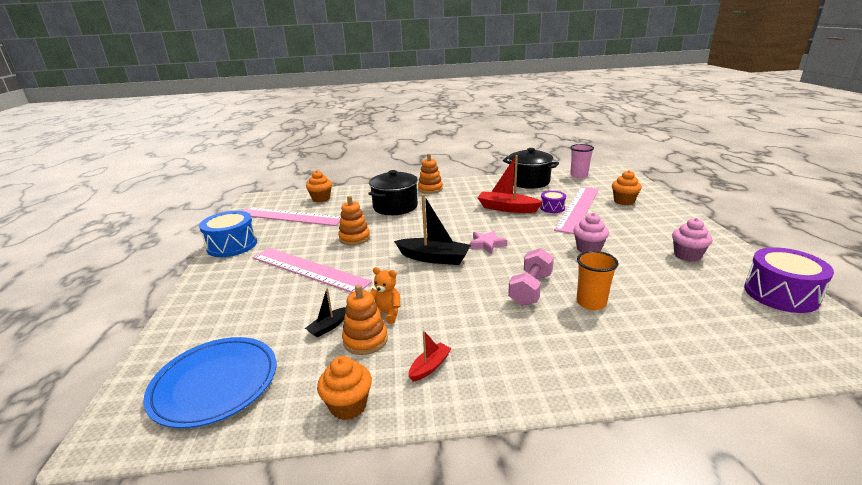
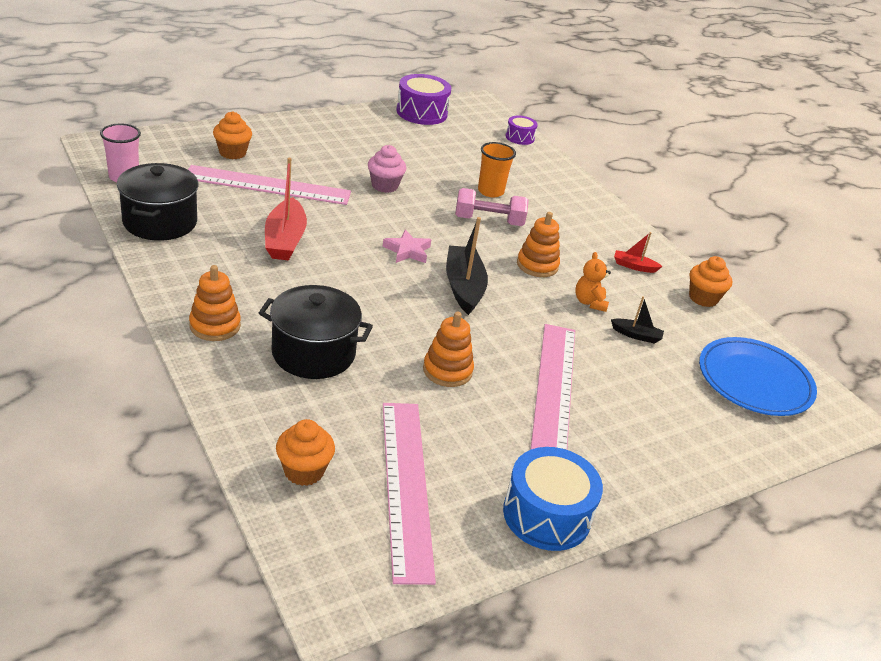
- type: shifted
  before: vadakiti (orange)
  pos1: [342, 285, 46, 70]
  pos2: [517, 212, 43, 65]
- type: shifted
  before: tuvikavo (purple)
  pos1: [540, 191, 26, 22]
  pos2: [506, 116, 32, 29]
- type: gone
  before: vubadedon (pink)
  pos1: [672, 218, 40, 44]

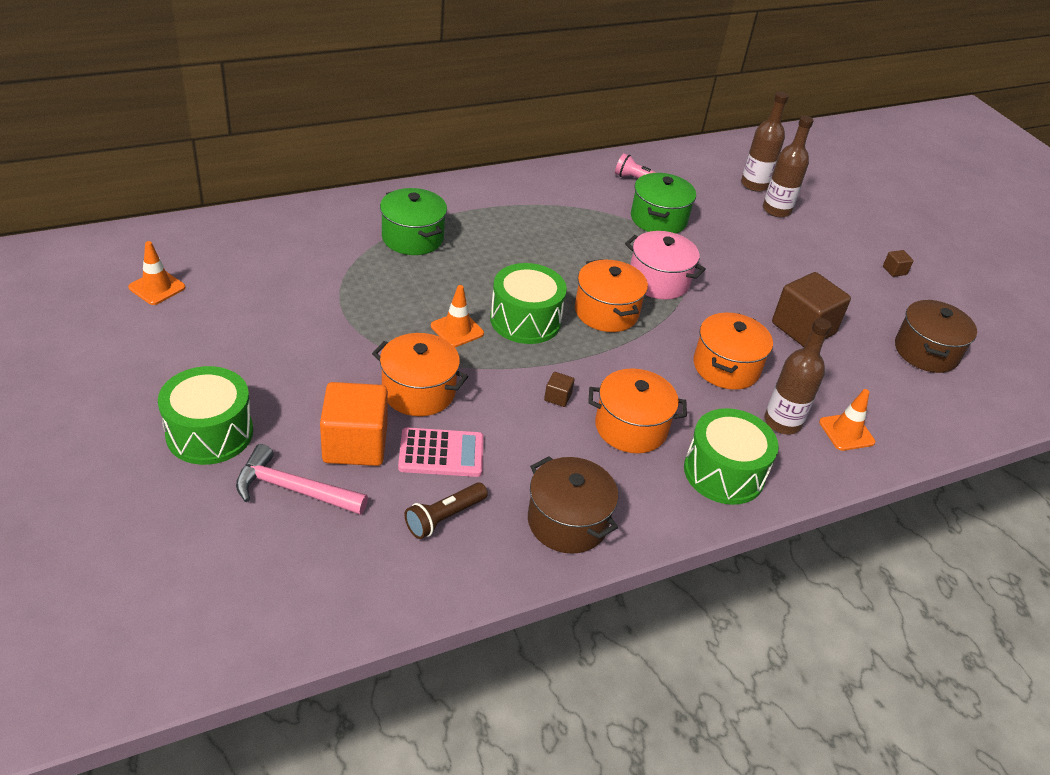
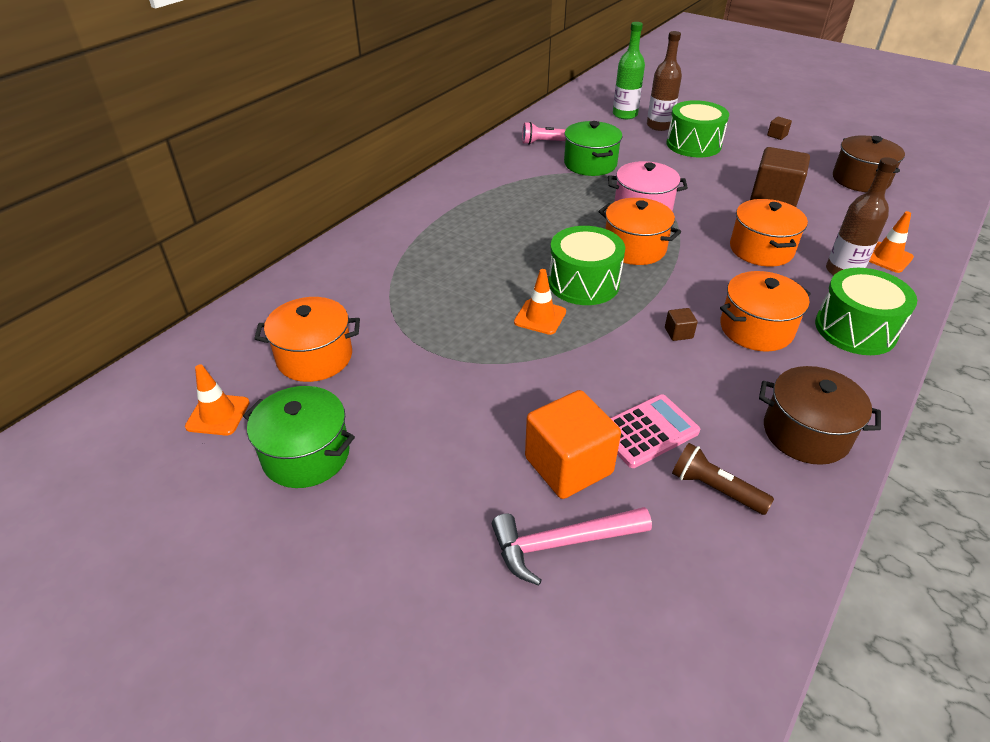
- type: shifted
  before: tuvikavo (green)
  pos1: [158, 366, 95, 99]
  pos2: [666, 100, 63, 58]
- type: shifted
  before: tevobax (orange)
  pos1: [372, 333, 96, 83]
  pos2: [254, 297, 106, 85]
- type: shifted
  before: tevobax (green)
  pos1: [380, 188, 67, 67]
  pos2: [243, 386, 112, 102]
- type: rotated
  before: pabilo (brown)
  pos1: [405, 482, 83, 57]
  pos2: [672, 443, 102, 72]
  turn: 105
- type: repainted
  before: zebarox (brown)
  after: zebarox (green)
  pos1: [741, 92, 48, 100]
  pos2: [613, 22, 32, 97]

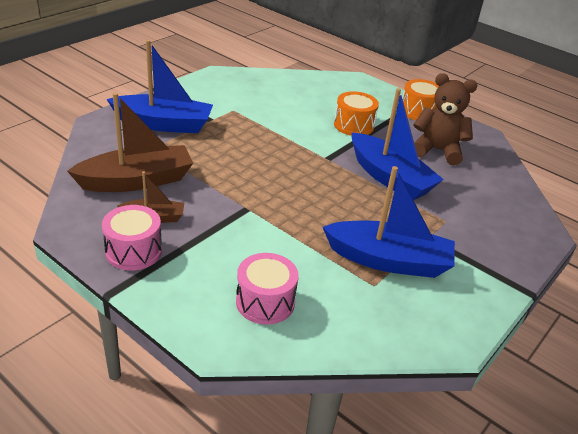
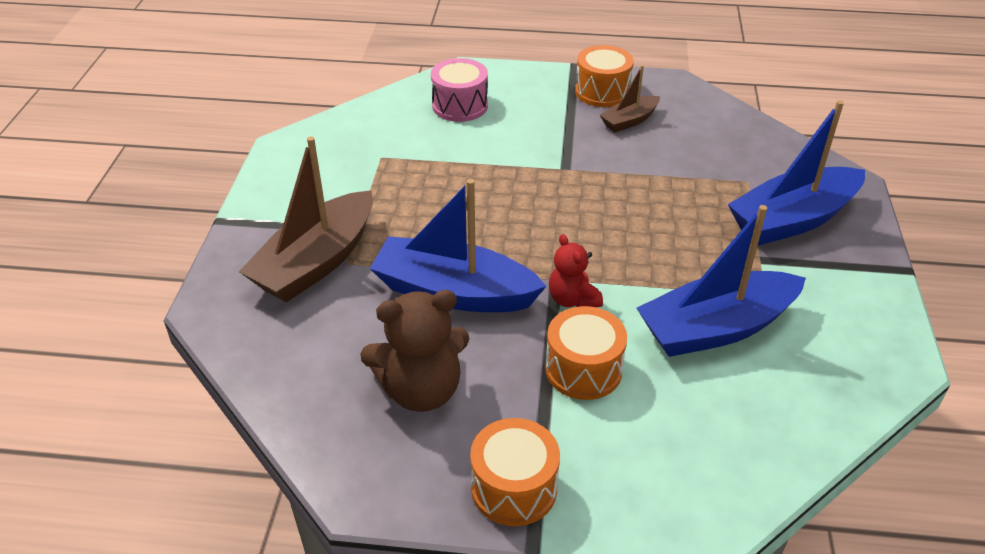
- type: shifted
  before: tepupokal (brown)
  pos1: [67, 93, 126, 99]
  pos2: [239, 136, 134, 166]
- type: repainted
  before: tuvikavo (pink)
  after: tuvikavo (orange)
  pos1: [102, 205, 60, 66]
  pos2: [575, 45, 59, 62]
- type: shifted
  before: tepupokal (blue)
  pos1: [323, 166, 132, 112]
  pos2: [637, 205, 169, 152]
- type: new
  after: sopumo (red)
  pos2: [549, 234, 54, 73]

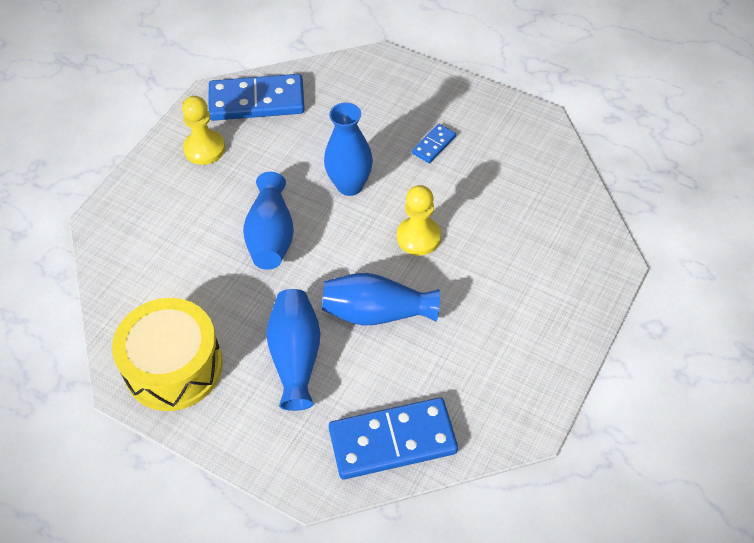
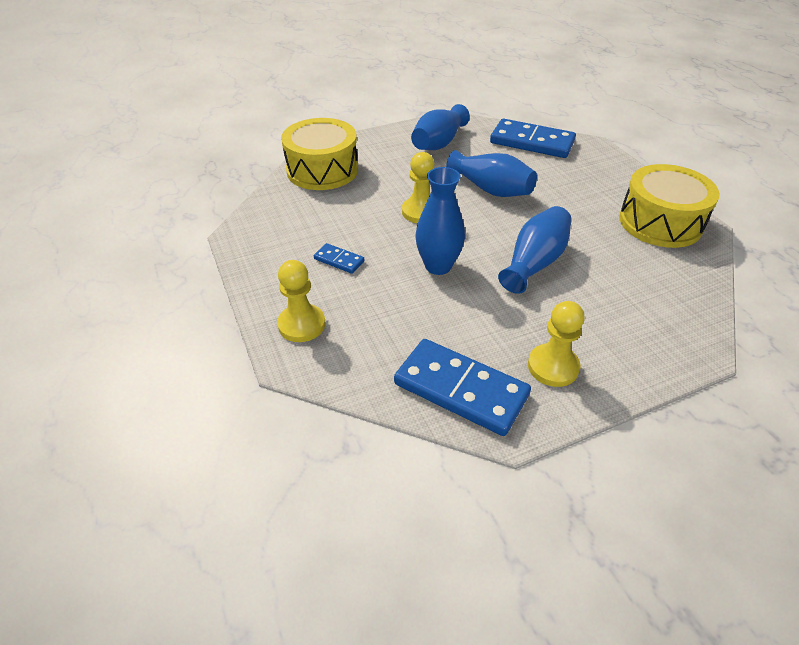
- type: shifted
  before: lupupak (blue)
  pos1: [266, 289, 54, 122]
  pos2: [411, 104, 59, 46]
- type: rotated
  before: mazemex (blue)
  pos1: [412, 124, 44, 39]
  pos2: [314, 243, 50, 31]
  turn: 45
- type: new
  after: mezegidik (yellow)
  pos2: [277, 260, 48, 82]
- type: new
  after: tuvikavo (yellow)
  pos2: [281, 118, 77, 72]

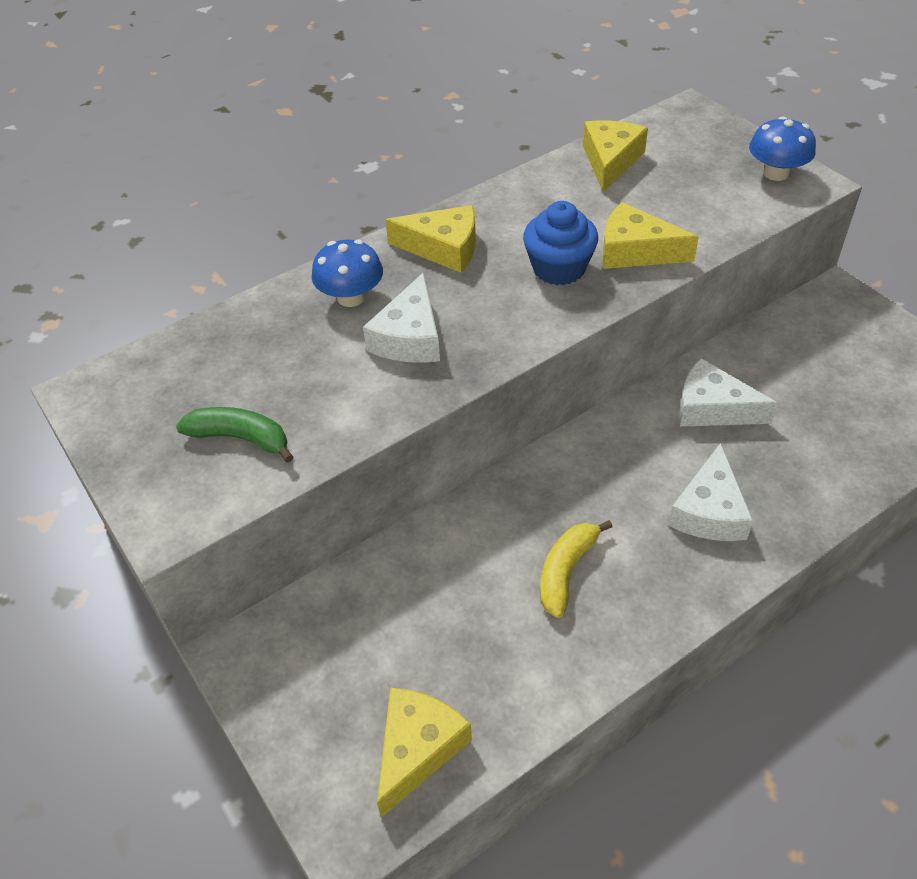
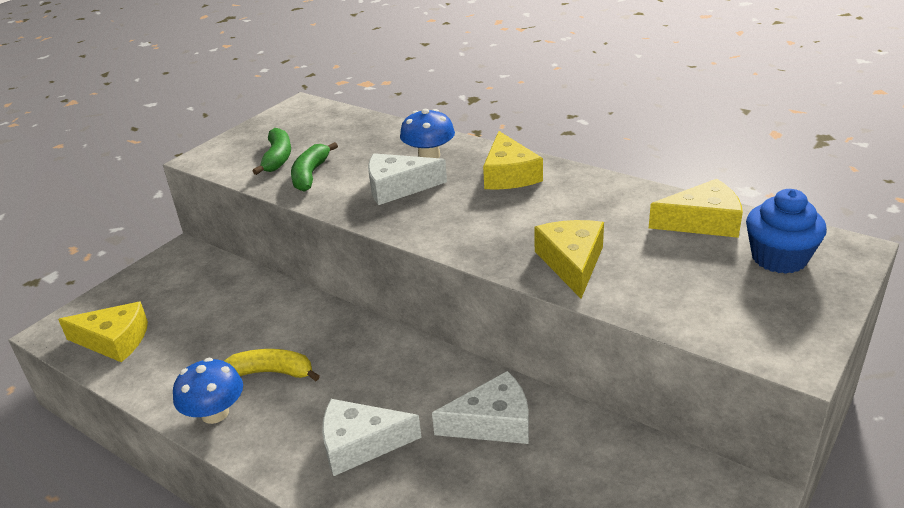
- type: shifted
  before: vubadedon (blue)
  pos1: [523, 201, 75, 84]
  pos2: [746, 189, 81, 85]
- type: rotated
  before: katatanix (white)
  pos1: [679, 358, 99, 69]
  pos2: [432, 371, 97, 73]
  turn: 75
- type: shifted
  before: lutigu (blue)
  pos1: [749, 116, 67, 65]
  pos2: [173, 358, 70, 66]
- type: new
  after: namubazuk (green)
  pos2: [291, 142, 47, 50]

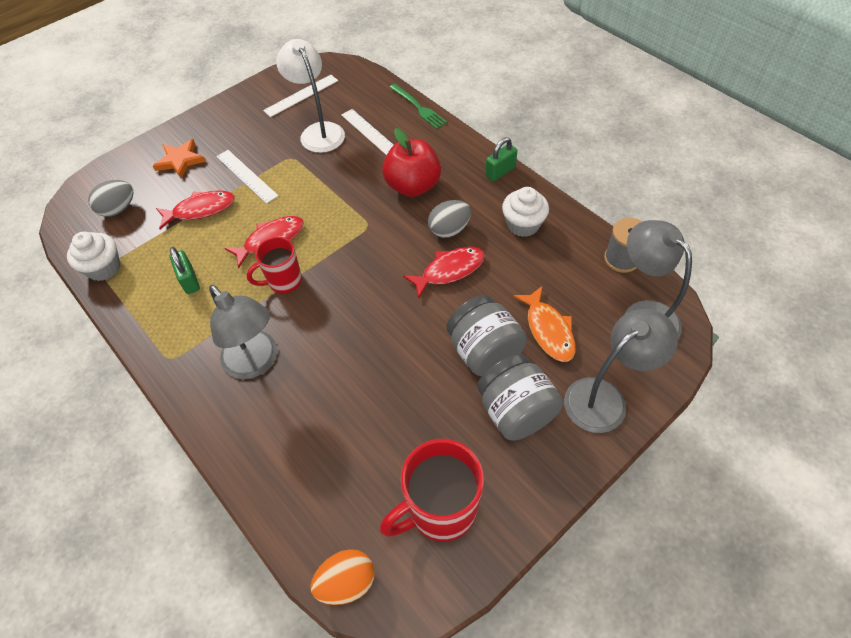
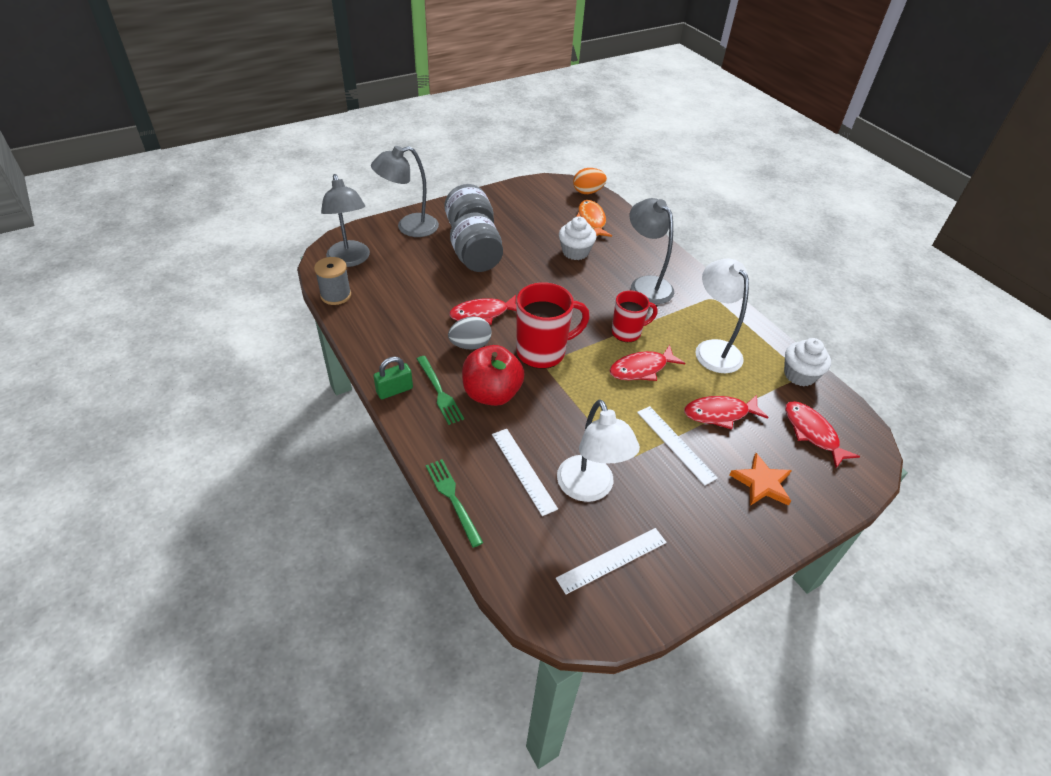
- type: swapped
  before: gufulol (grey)
  after: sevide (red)
  pos1: [88, 180, 45, 37]
  pos2: [785, 401, 75, 67]
- type: swapped
  before: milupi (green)
  after: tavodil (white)
  pos1: [170, 247, 30, 47]
  pos2: [695, 259, 54, 114]
- type: shifted
  before: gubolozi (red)
  pos1: [380, 439, 104, 103]
  pos2: [517, 282, 73, 87]
- type: shifted
  before: vubadedon (white)
  pos1: [502, 187, 47, 50]
  pos2: [559, 216, 37, 44]
- type: shifted
  before: sevide (orange)
  pos1: [513, 286, 62, 76]
  pos2: [576, 200, 36, 37]
- type: new
  after: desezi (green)
  pos2: [417, 356, 47, 69]

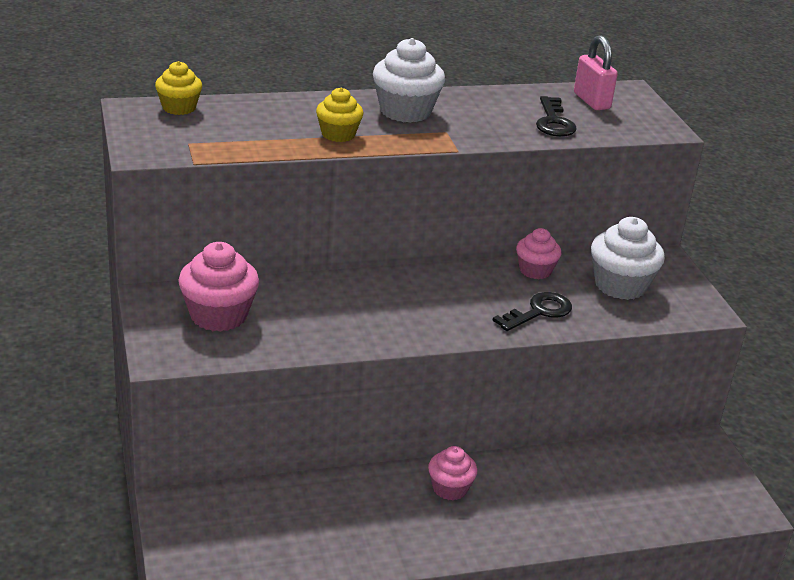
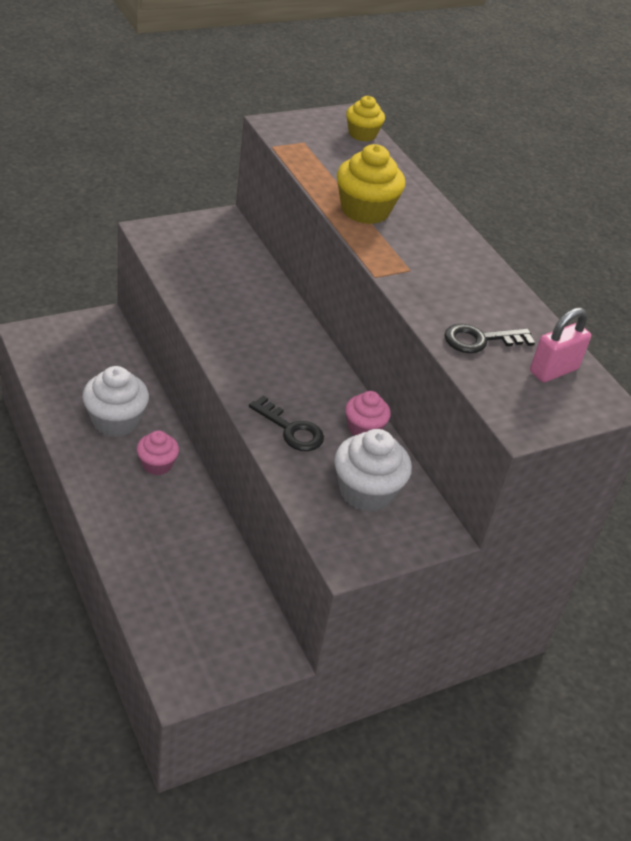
- type: gone
  before: vubadedon (pink)
  pos1: [178, 242, 81, 90]
- type: scaled
  before: vubadedon (yellow)
  pos1: [316, 88, 47, 54]
  pos2: [337, 144, 68, 80]
  scale: 1.6
- type: shifted
  before: vubadedon (white)
  pos1: [373, 38, 72, 85]
  pos2: [82, 366, 67, 71]

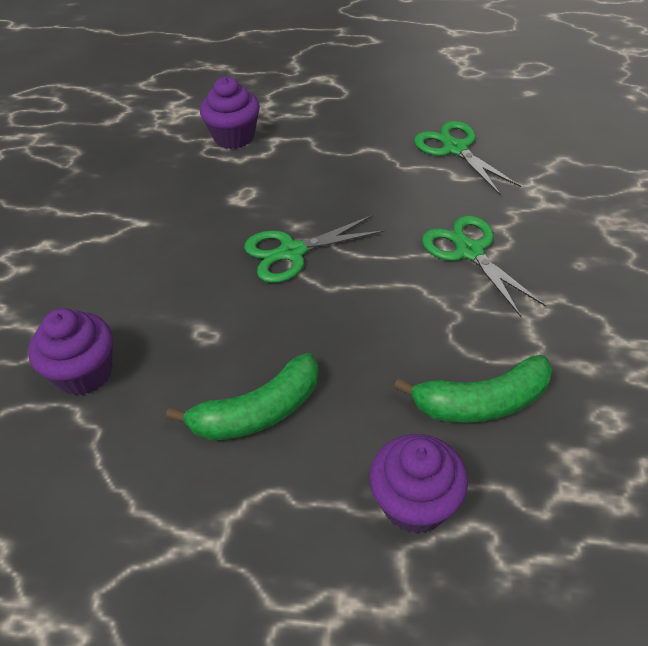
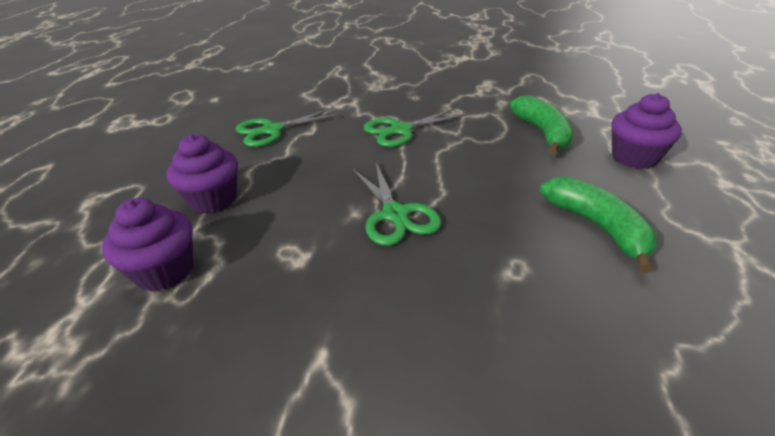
- type: shifted
  before: vubadedon (purple)
  pos1: [28, 308, 85, 87]
  pos2: [166, 134, 72, 80]

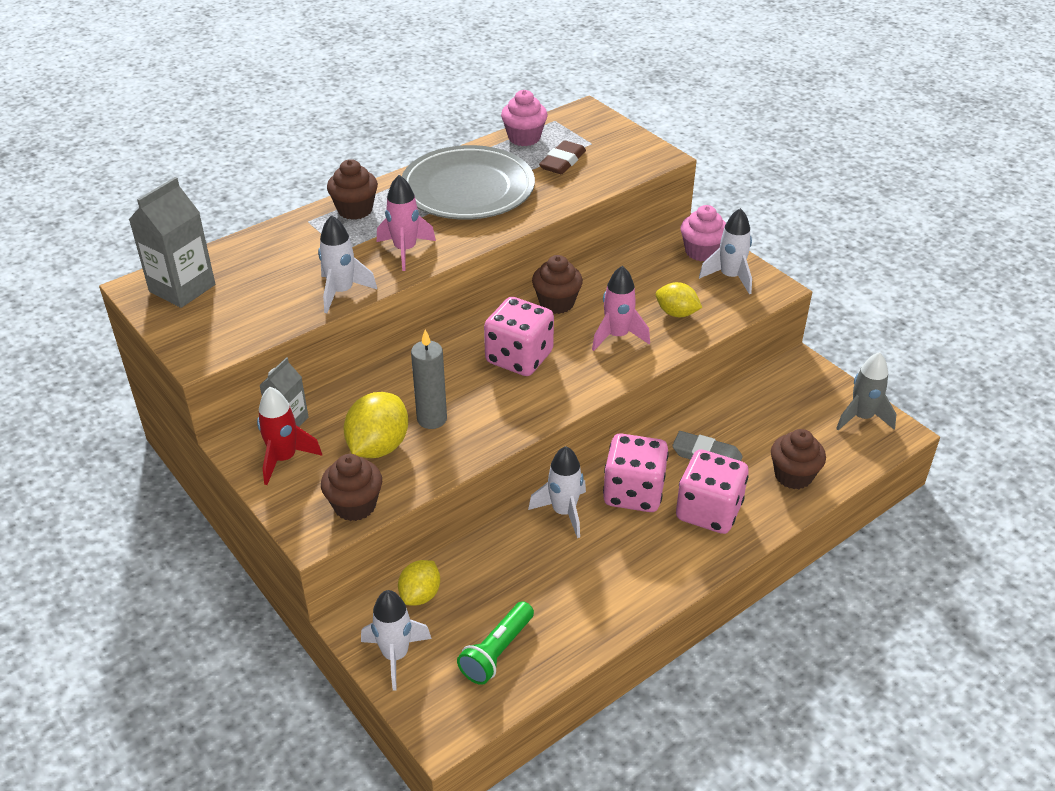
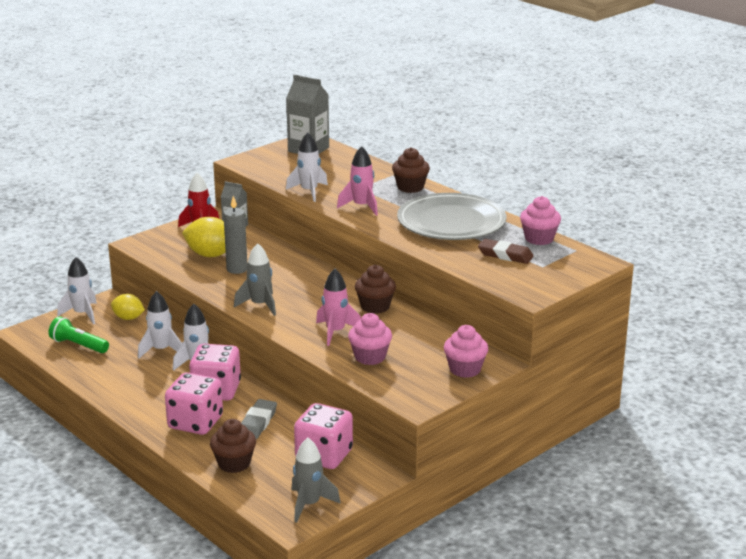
- type: gone
  before: vubadedon (brown)
  pos1: [321, 454, 61, 67]
- type: shifted
  before: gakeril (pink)
  pos1: [484, 297, 70, 79]
  pos2: [294, 403, 59, 66]
- type: swapped
  before: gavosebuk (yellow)
  after: vubadedon (pink)
  pos1: [656, 282, 46, 35]
  pos2: [348, 313, 44, 52]
- type: shifted
  before: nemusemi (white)
  pos1: [699, 208, 53, 86]
  pos2: [138, 291, 44, 68]
- type: new
  after: nemusemi (grey)
  pos2: [234, 243, 42, 73]

